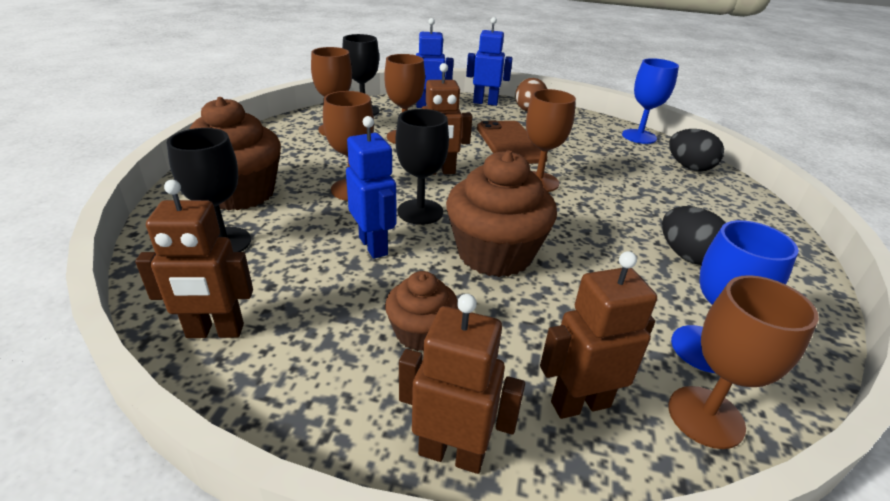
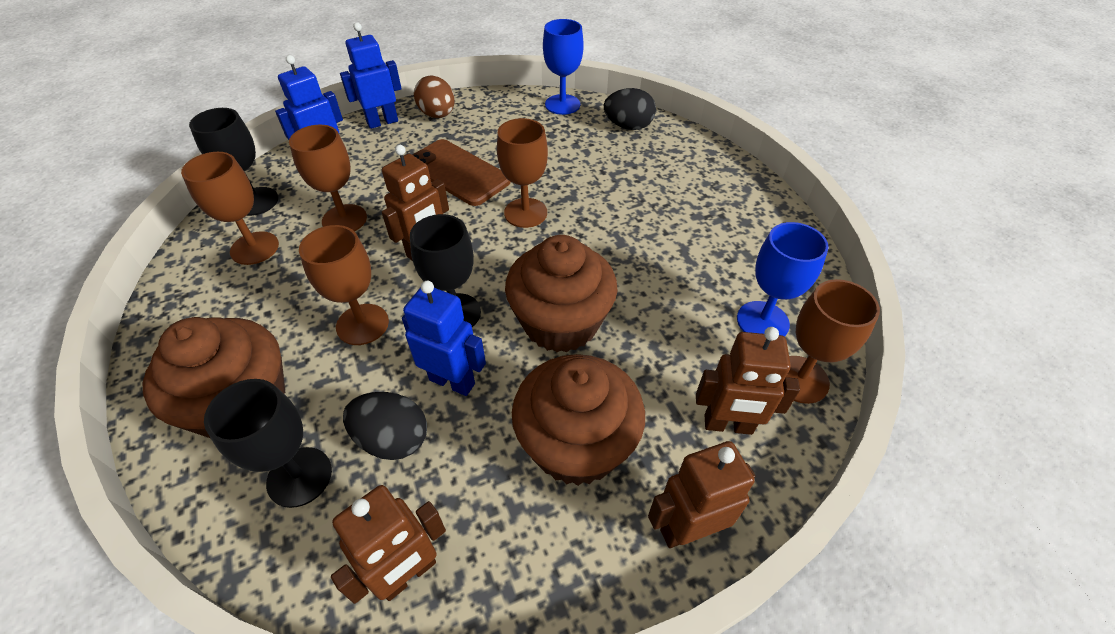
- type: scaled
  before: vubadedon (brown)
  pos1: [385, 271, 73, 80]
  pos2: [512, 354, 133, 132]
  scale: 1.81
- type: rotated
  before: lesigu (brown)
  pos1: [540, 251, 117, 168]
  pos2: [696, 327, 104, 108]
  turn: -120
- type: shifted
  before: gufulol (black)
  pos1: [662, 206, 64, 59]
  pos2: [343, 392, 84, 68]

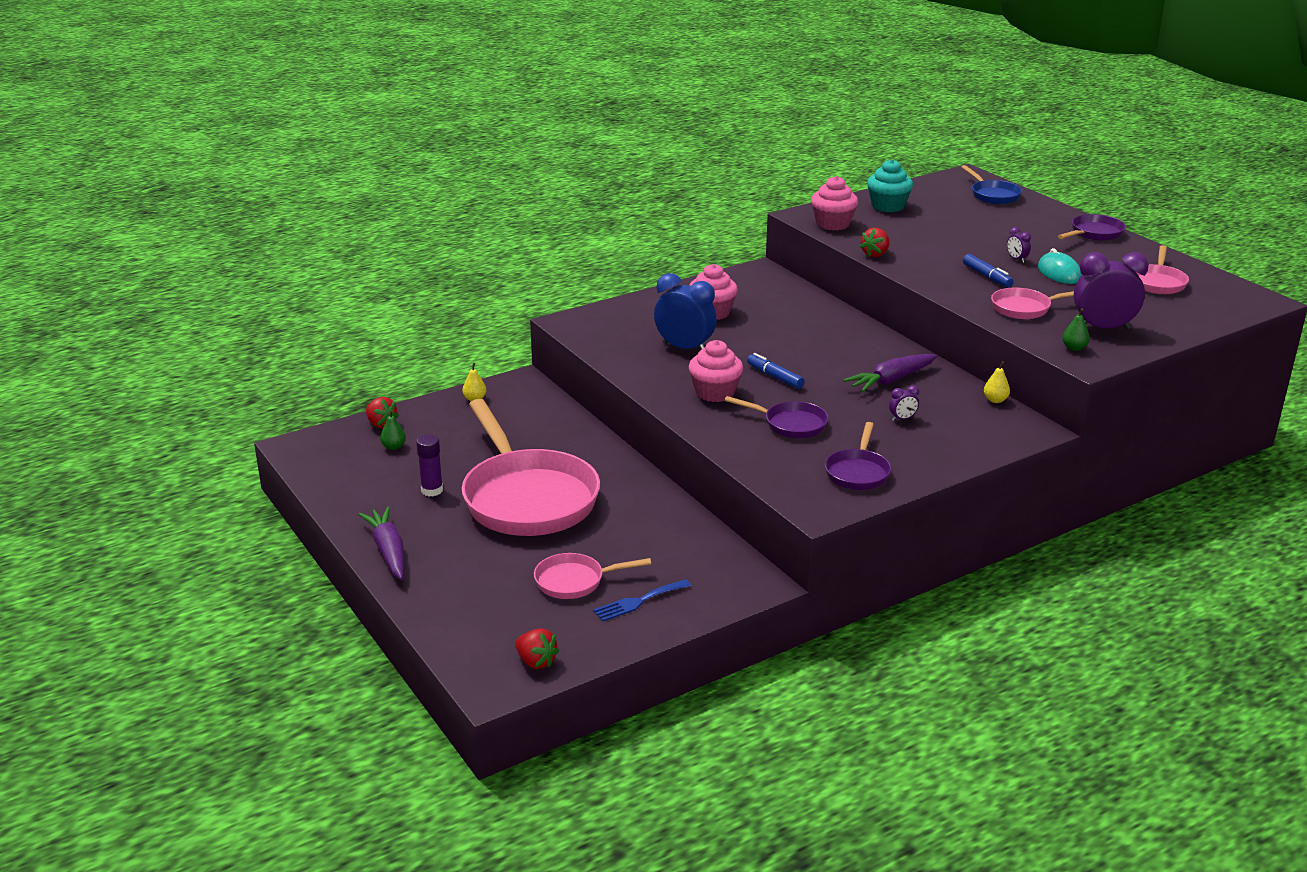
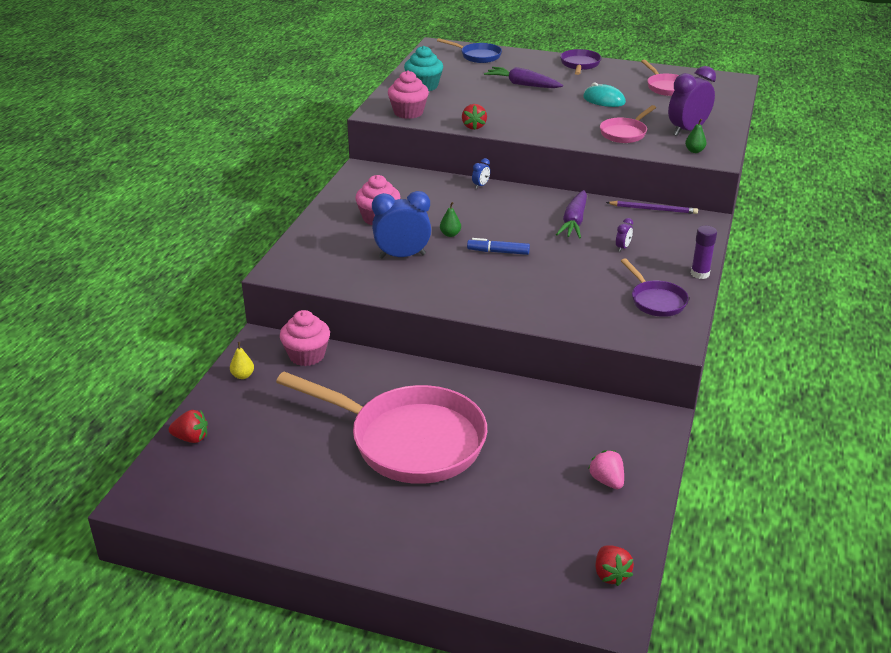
- type: shifted
  before: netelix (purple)
  pos1: [358, 507, 47, 73]
  pos2: [484, 67, 79, 21]
- type: shifted
  before: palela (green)
  pos1: [380, 410, 26, 40]
  pos2: [440, 202, 21, 35]
- type: shifted
  before: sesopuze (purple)
  pos1: [416, 435, 27, 61]
  pos2: [691, 226, 26, 53]
- type: rotated
  before: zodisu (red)
  pos1: [515, 629, 44, 40]
  pos2: [595, 545, 39, 41]
  turn: 75
- type: gone
  before: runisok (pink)
  pos1: [534, 553, 117, 46]
- type: swapped
  before: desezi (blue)
  after: zodisu (pink)
  pos1: [593, 579, 98, 42]
  pos2: [588, 450, 36, 39]
- type: shifted
  before: vubadedon (pink)
  pos1: [689, 340, 54, 62]
  pos2: [280, 310, 50, 56]
- type: gone
  before: runisok (purple)
  pos1: [725, 396, 104, 42]
- type: gone
  before: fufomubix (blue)
  pos1: [963, 254, 51, 33]
- type: swapped
  before: palela (yellow)
  after: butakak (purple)
  pos1: [984, 361, 26, 42]
  pos2: [606, 201, 92, 13]
- type: gone
  before: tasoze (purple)
  pos1: [1007, 227, 24, 36]
- type: new
  after: tasoze (blue)
  pos2: [472, 158, 18, 31]

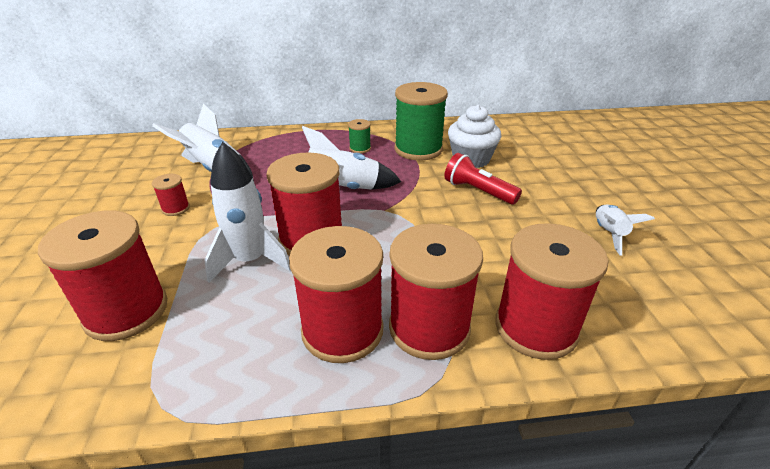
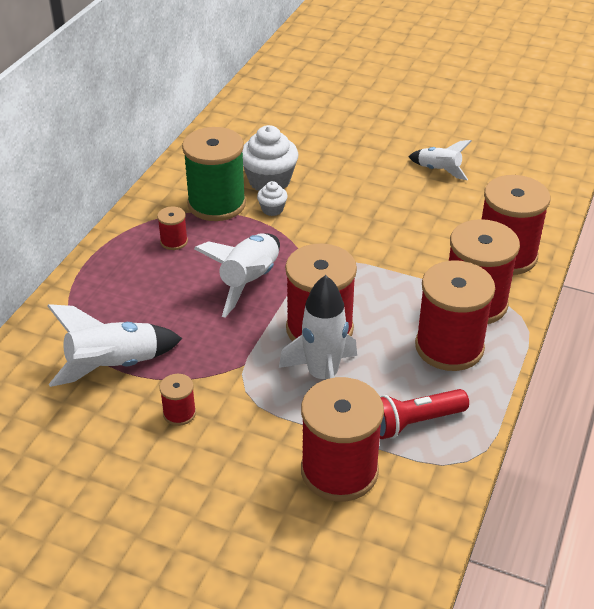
- type: repainted
  before: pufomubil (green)
  after: pufomubil (red)
  pos1: [348, 119, 23, 34]
  pos2: [157, 207, 31, 43]
- type: shifted
  before: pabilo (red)
  pos1: [444, 153, 78, 52]
  pos2: [380, 389, 89, 50]
- type: new
  after: vubadedon (white)
  pos2: [257, 181, 31, 35]

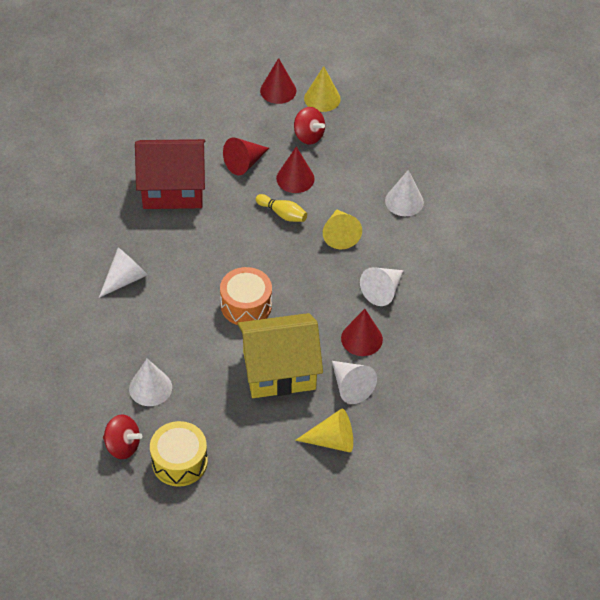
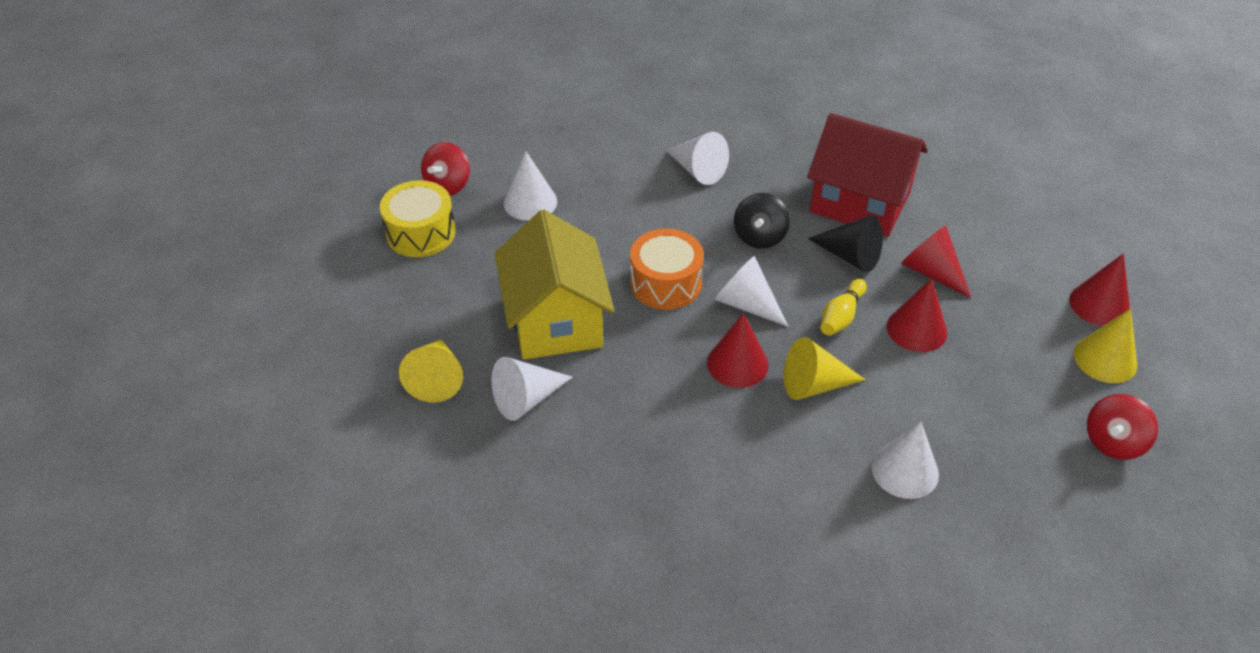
- type: rotated
  before: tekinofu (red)
  pos1: [135, 139, 70, 70]
  pos2: [807, 113, 121, 124]
  turn: -60
- type: shifted
  before: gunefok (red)
  pos1: [294, 107, 31, 37]
  pos2: [1087, 394, 71, 66]
- type: shifted
  before: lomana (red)
  pos1: [341, 309, 42, 47]
  pos2: [707, 313, 62, 75]
- type: shifted
  before: lomana (white)
  pos1: [360, 267, 44, 39]
  pos2: [714, 256, 75, 71]
- type: new
  after: gunefok (black)
  pos2: [734, 193, 56, 56]
- type: new
  after: lomana (black)
  pos2: [808, 215, 75, 57]

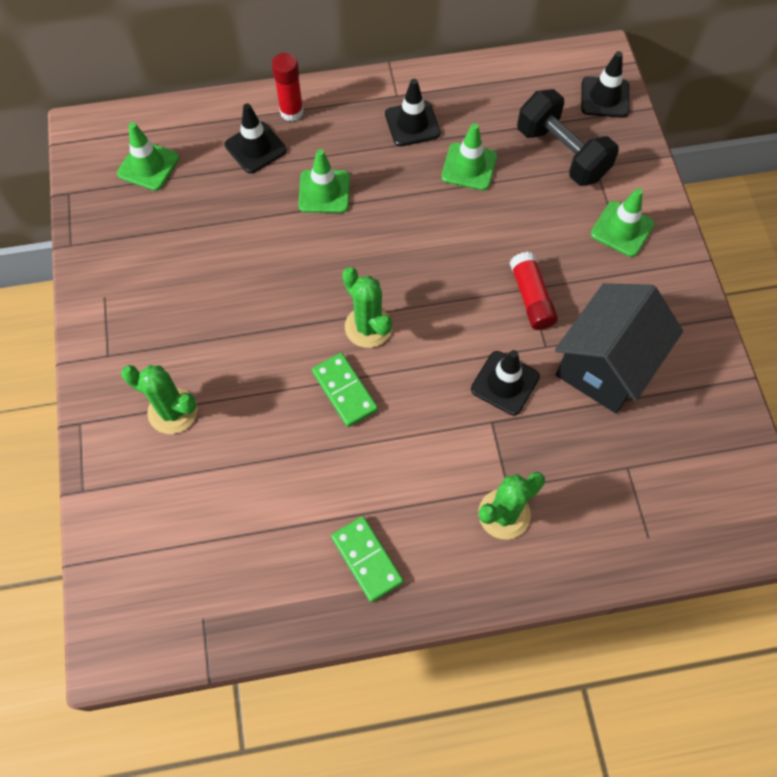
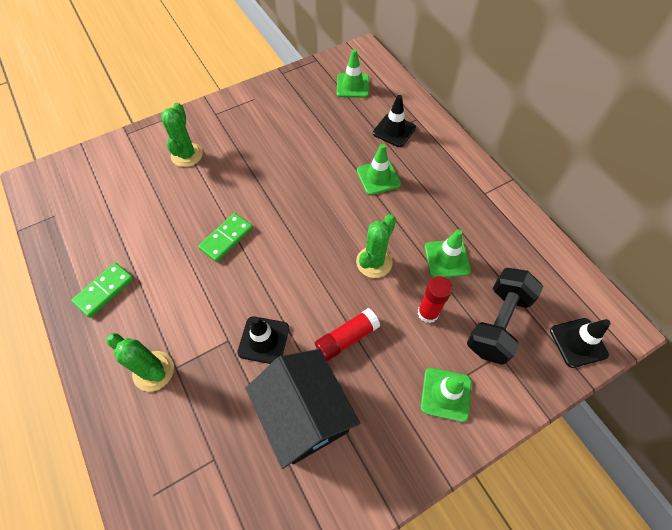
- type: shifted
  before: sesopuze (red)
  pos1: [272, 53, 32, 69]
  pos2: [418, 276, 35, 47]
- type: shifted
  before: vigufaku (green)
  pos1: [342, 267, 50, 81]
  pos2: [356, 214, 40, 64]
- type: gone
  before: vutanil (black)
  pos1: [385, 79, 56, 67]
- type: rotated
  before: tekinofu (black)
  pos1: [555, 283, 128, 130]
  pos2: [245, 349, 115, 120]
  turn: 45

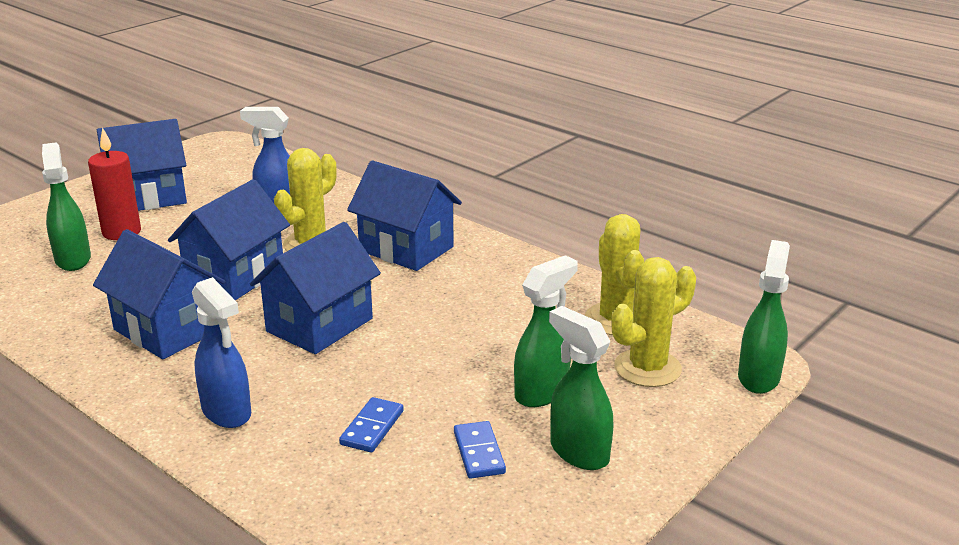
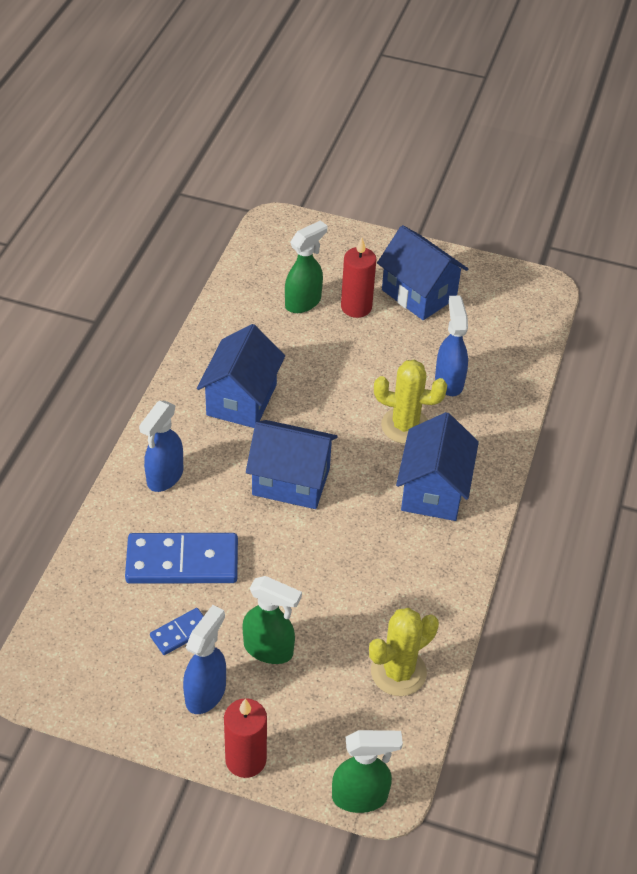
- type: gone
  before: tekinofu (blue)
  pos1: [168, 179, 122, 122]
- type: scaled
  before: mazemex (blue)
  pos1: [339, 397, 65, 56]
  pos2: [125, 533, 113, 51]
  scale: 2.04
- type: repainted
  before: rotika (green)
  after: rotika (blue)
  pos1: [549, 306, 64, 164]
  pos2: [183, 605, 43, 109]
- type: gone
  before: vigufaku (yellow)
  pos1: [612, 257, 84, 130]
- type: new
  after: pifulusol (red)
  pos2: [224, 698, 43, 80]

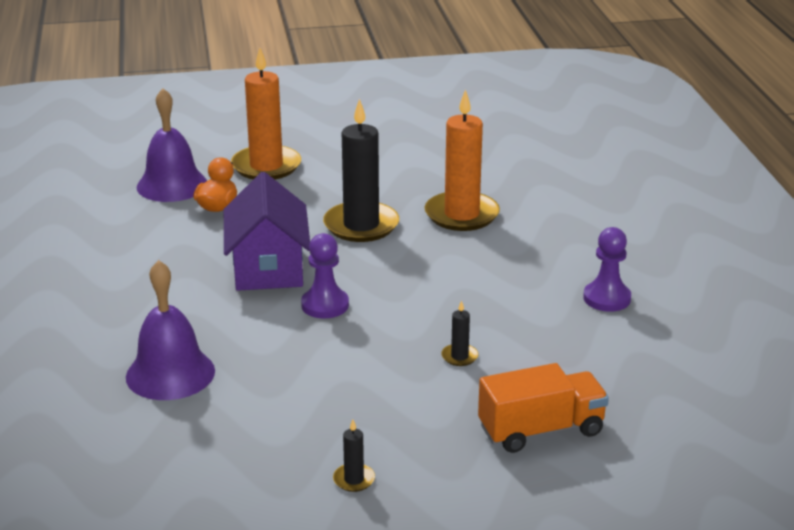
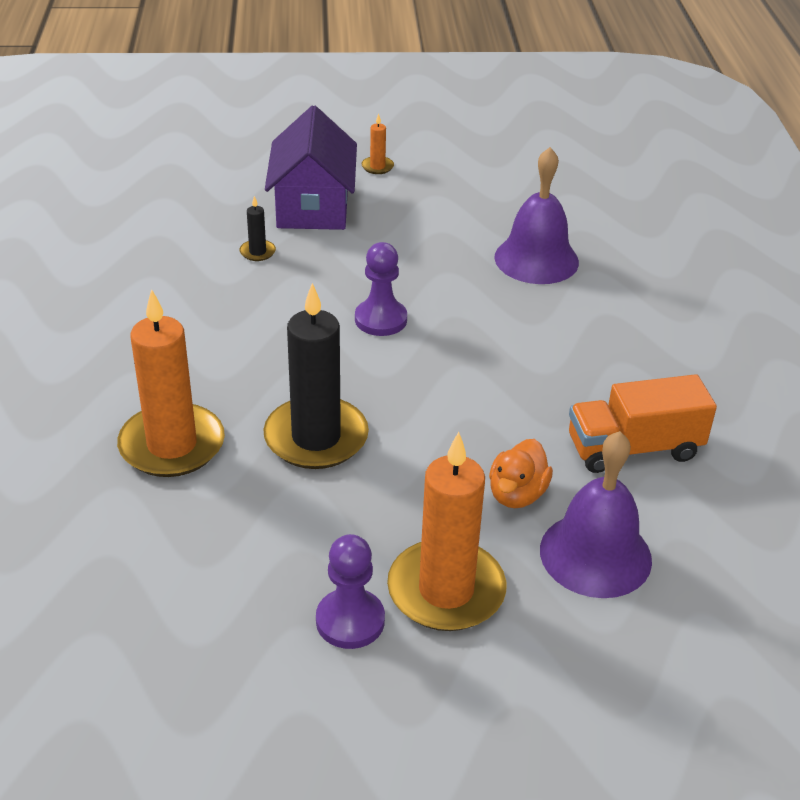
- type: shifted
  before: tekinofu (purple)
  pos1: [224, 172, 86, 119]
  pos2: [265, 105, 92, 125]
- type: repainted
  before: pifulusol (black)
  after: pifulusol (orange)
  pos1: [333, 420, 42, 72]
  pos2: [361, 113, 33, 61]
- type: shifted
  before: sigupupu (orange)
  pos1: [478, 363, 131, 90]
  pos2: [569, 374, 148, 99]
- type: shifted
  before: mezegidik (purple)
  pos1: [583, 227, 48, 85]
  pos2: [316, 534, 69, 115]

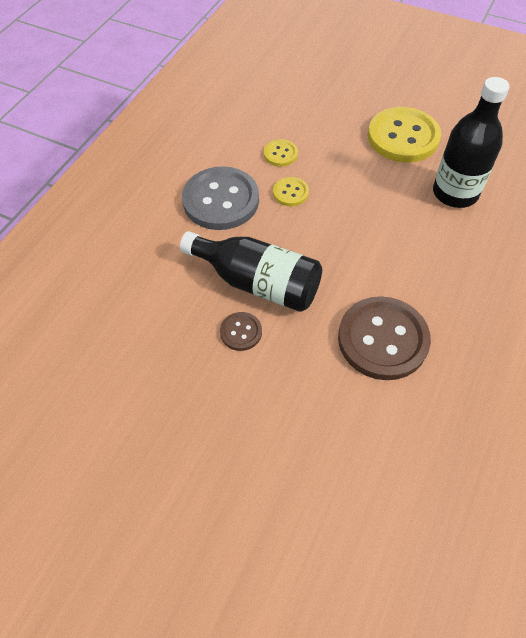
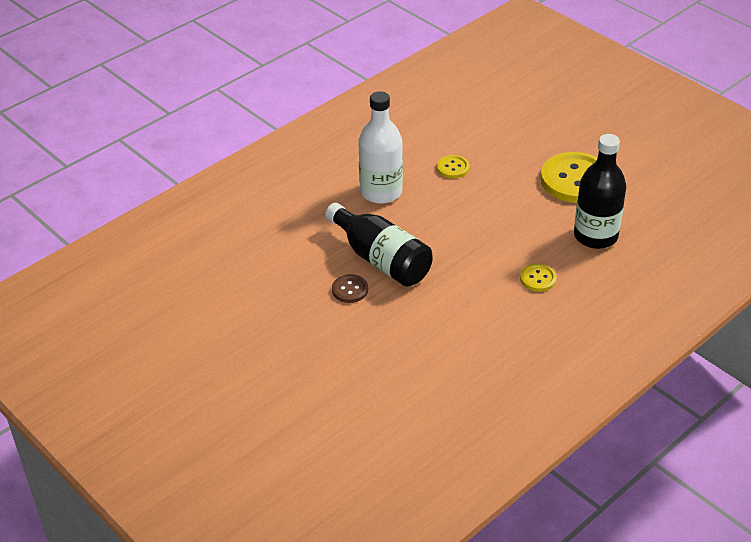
- type: swapped
  before: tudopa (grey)
  after: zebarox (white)
  pos1: [182, 166, 77, 64]
  pos2: [358, 91, 45, 113]
- type: shifted
  before: tudopa (yellow)
  pos1: [273, 177, 36, 29]
  pos2: [520, 264, 37, 28]
- type: gone
  before: tudopa (brown)
  pos1: [338, 296, 93, 84]

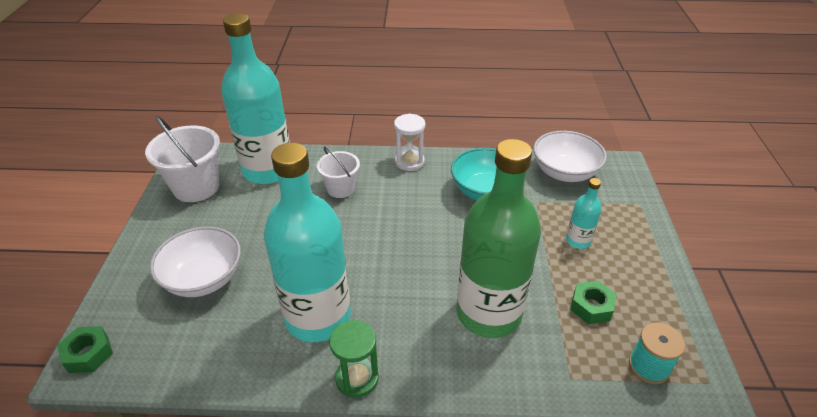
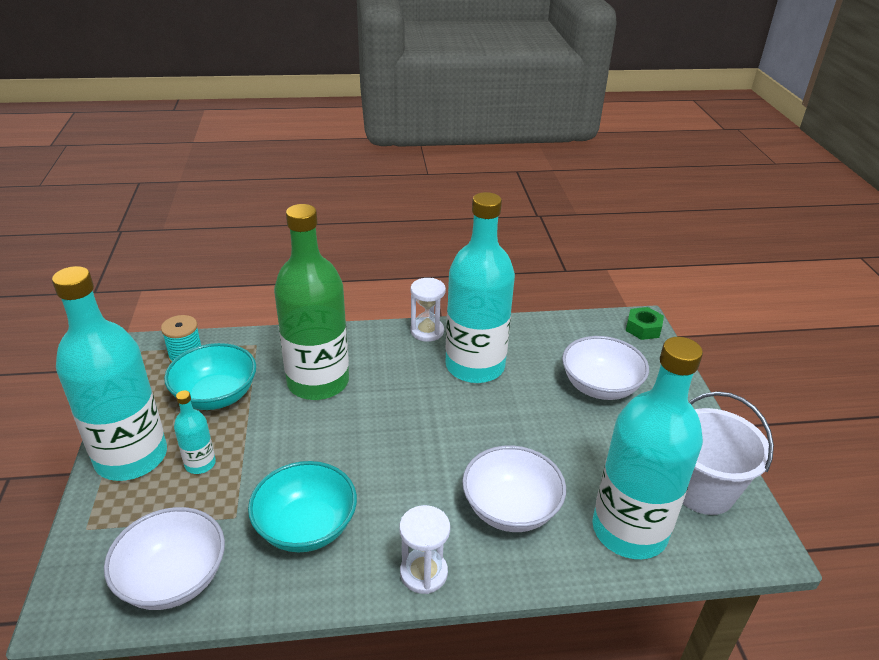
- type: swapped
  before: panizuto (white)
  after: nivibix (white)
  pos1: [317, 146, 43, 52]
  pos2: [462, 445, 104, 87]
- type: repainted
  before: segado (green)
  after: segado (white)
  pos1: [329, 320, 50, 78]
  pos2: [410, 278, 36, 64]
- type: swapped
  before: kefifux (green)
  after: nivibix (turquoise)
  pos1: [570, 281, 46, 43]
  pos2: [164, 343, 92, 67]
- type: new
  after: zebarox (turquoise)
  pos2: [52, 266, 115, 215]

